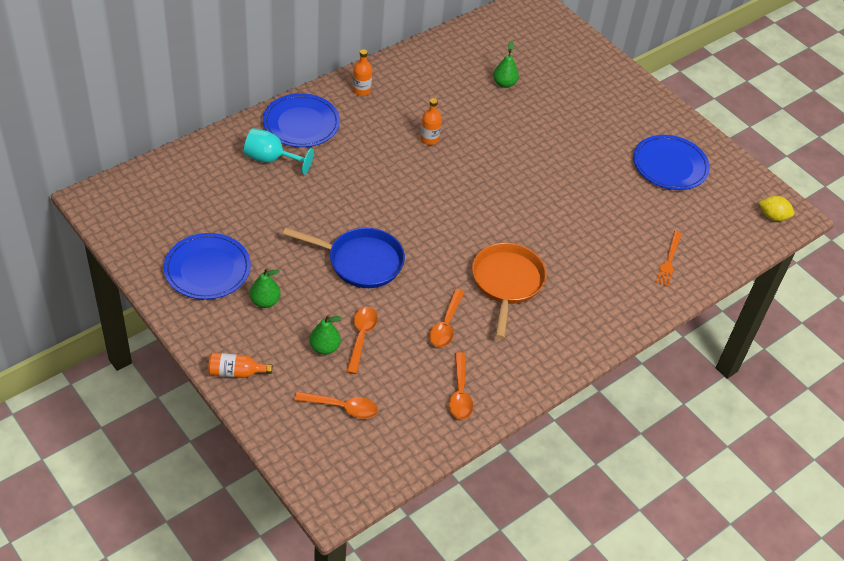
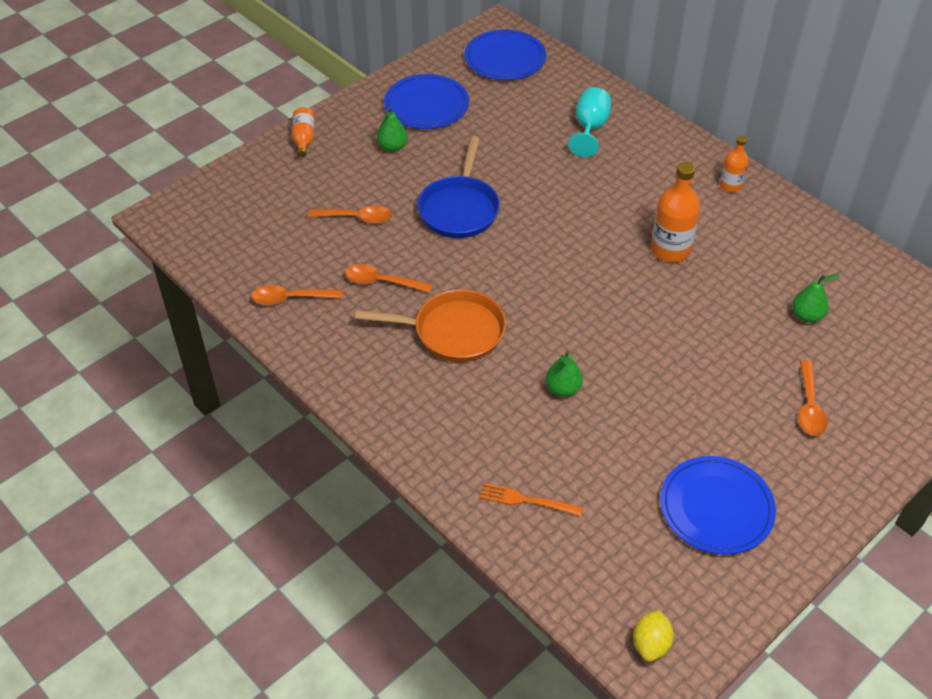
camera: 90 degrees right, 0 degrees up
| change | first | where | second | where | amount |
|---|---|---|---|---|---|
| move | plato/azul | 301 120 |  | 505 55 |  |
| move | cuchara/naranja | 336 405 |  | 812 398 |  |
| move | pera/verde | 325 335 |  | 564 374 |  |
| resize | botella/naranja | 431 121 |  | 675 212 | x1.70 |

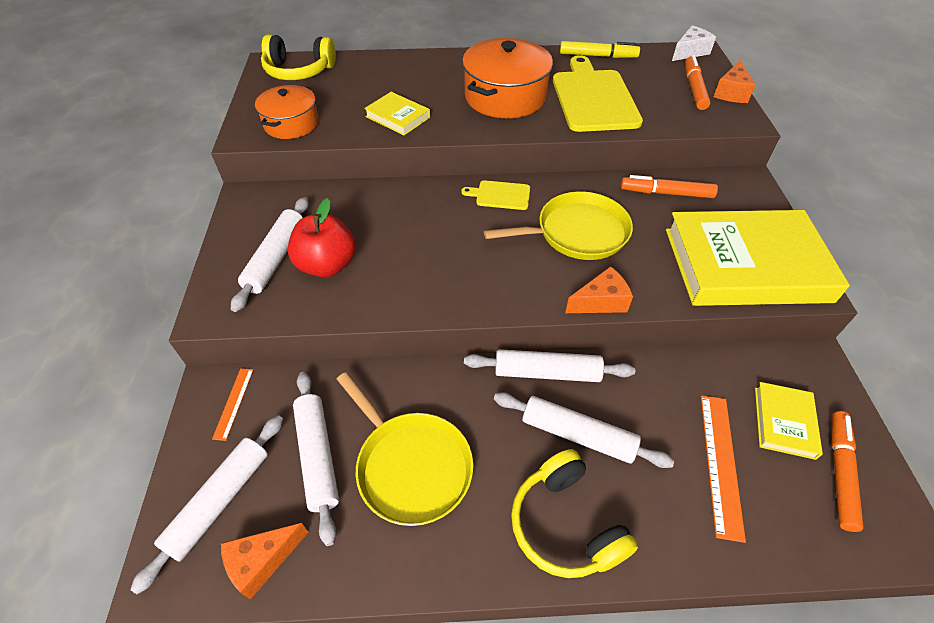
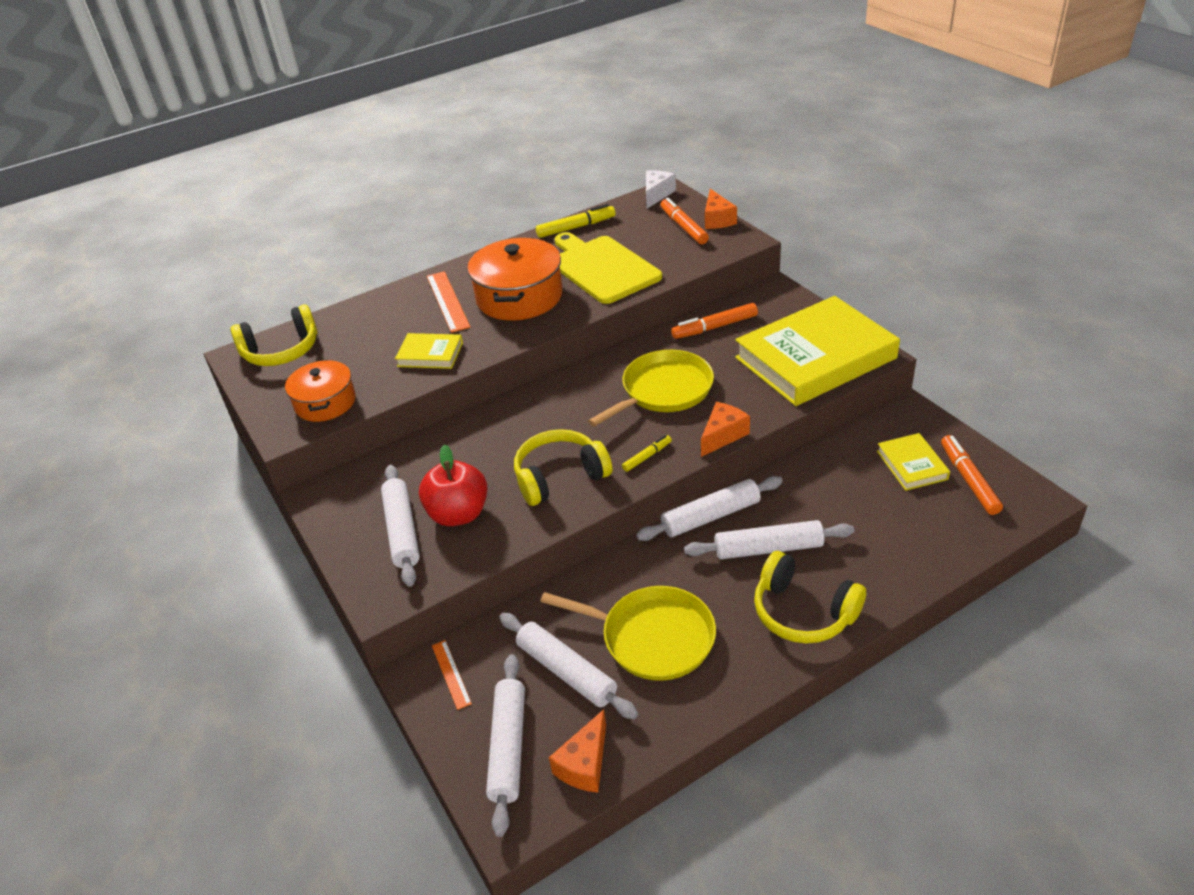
camera: 25 degrees left, 10 degrees down
| change | first | where | second | where | amount |
|---|---|---|---|---|---|
| delete | tabla de cortar/amarillo | 495 195 |  |  |  |
| insert |  |  | auriculares/amarillo | 563 467 |  |
| insert |  |  | rotulador/amarillo | 647 453 |  |
| move | regla/naranja | 723 469 |  | 449 302 |  |

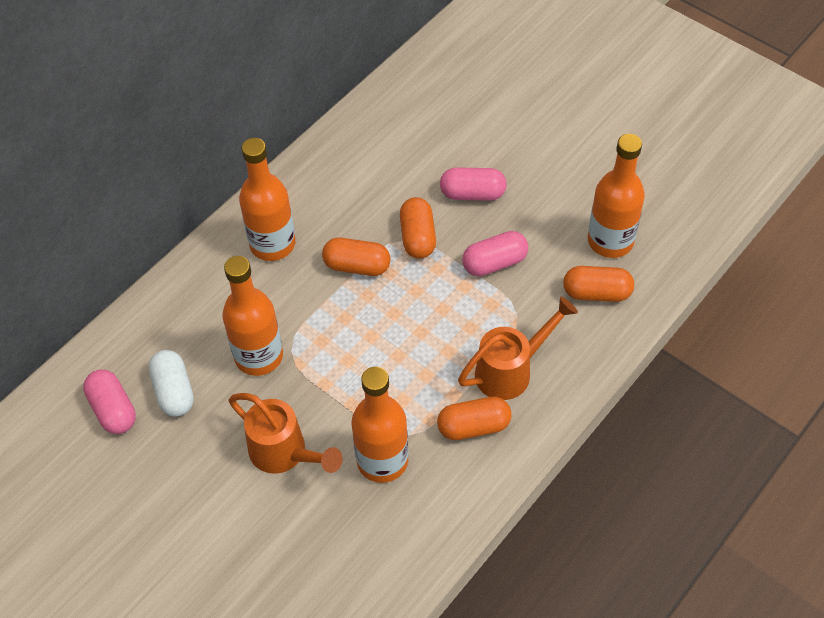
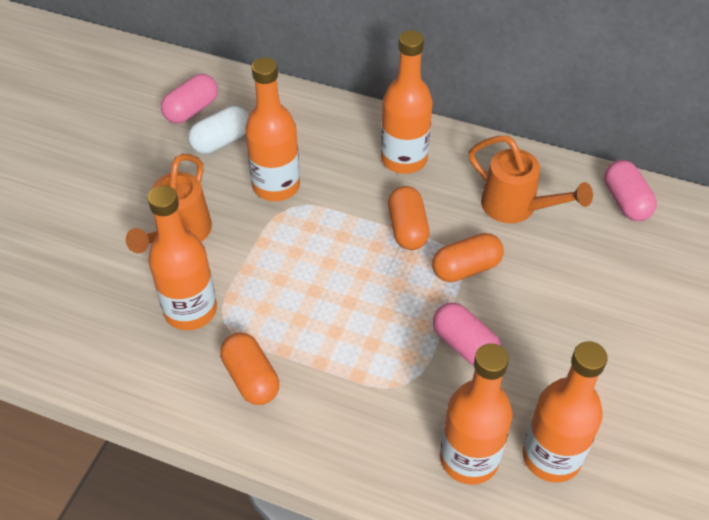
camera: 70 degrees right, 5 degrees down
| change | first | where | second | where | amount |
|---|---|---|---|---|---|
| move | cápsula/rosa | 473 184 |  | 630 190 |  |
| move | regadera/naranja | 518 348 |  | 531 179 |  |
| replace | cápsula/naranja | 598 284 | botella/naranja | 476 414 |  |

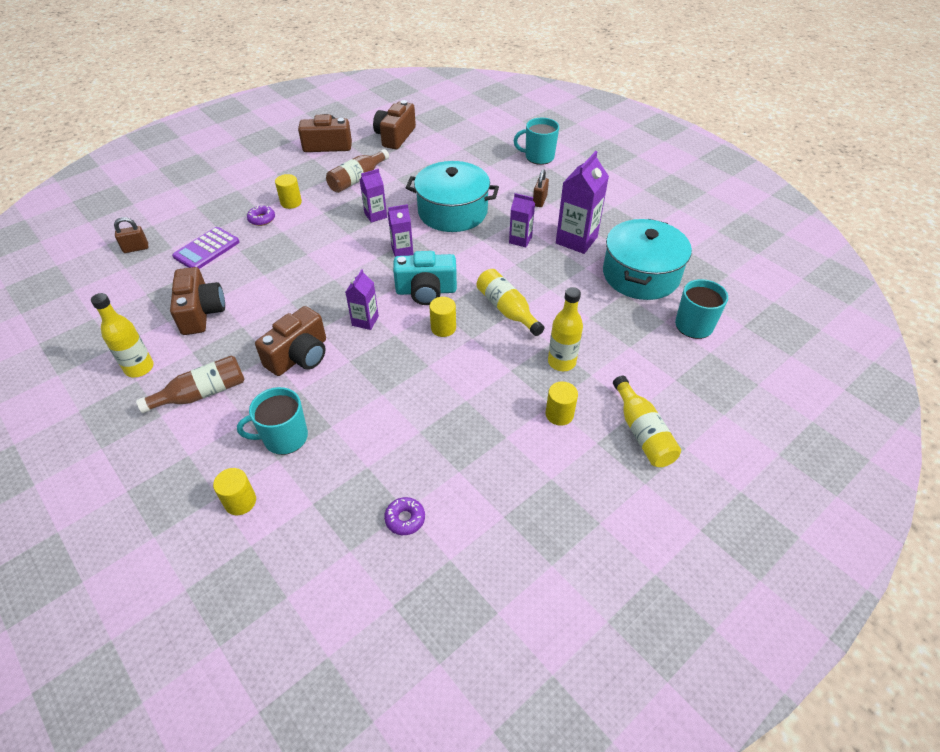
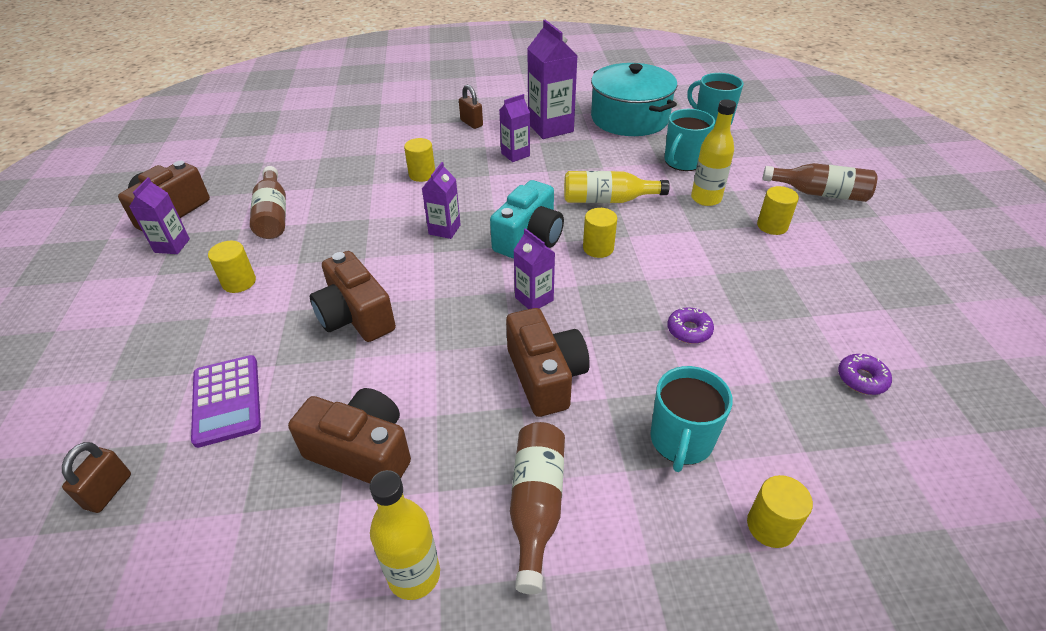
camera: 55 degrees left, 5 degrees down
| change | first | where | second | where | amount |
|---|---|---|---|---|---|
| move | rosquilla/morado | 261 215 |  | 690 325 |  |
| move | cartón de leche/morado | 373 196 |  | 159 215 |  |
| move | cámara/marrón | 394 124 |  | 353 296 |  |
| move | taza/turquesa | 536 141 |  | 689 140 |  |
| replace | olla/turquesa | 452 196 | cilindro/amarillo | 419 160 |  |
| recolor | botella/amarillo | 647 421 | botella/marrón | 820 182 |  |

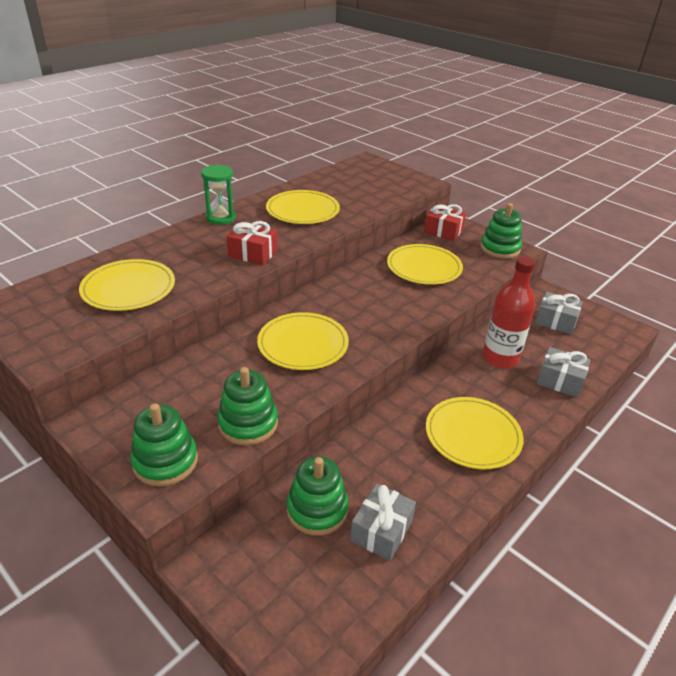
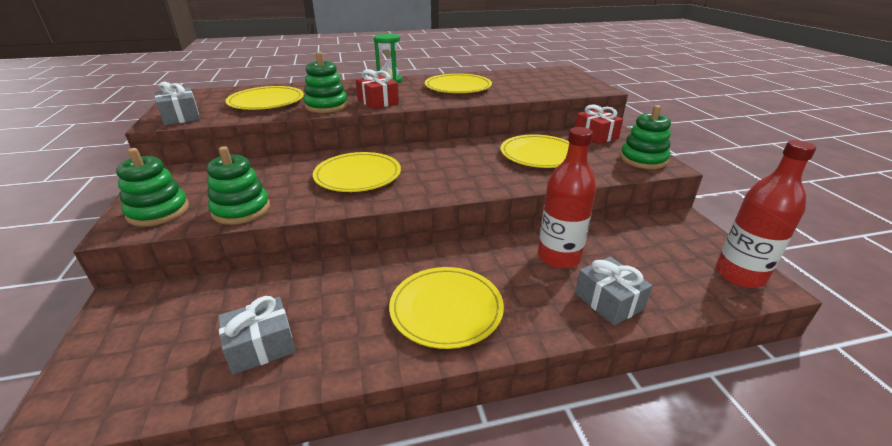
camera: 35 degrees right, 5 degrees down
| change | first | where | second | where | amount |
|---|---|---|---|---|---|
| insert |  |  | botella/rojo | 766 214 |  |
| move | juguete apilable/verde | 317 496 |  | 326 82 |  |
| move | regalo/gris | 559 313 |  | 177 103 |  |

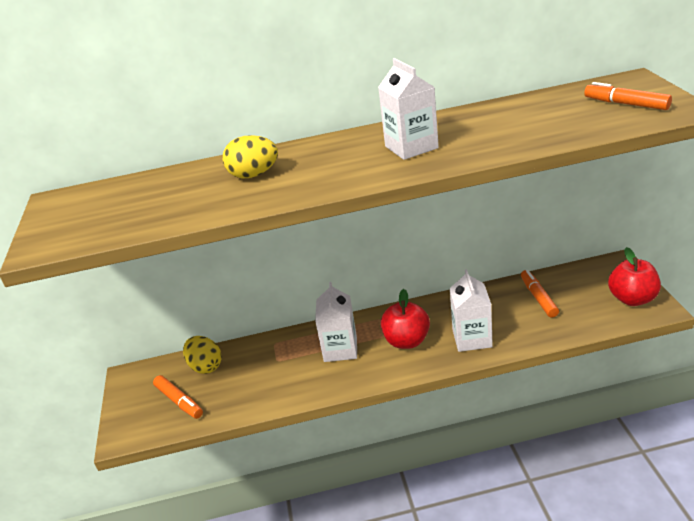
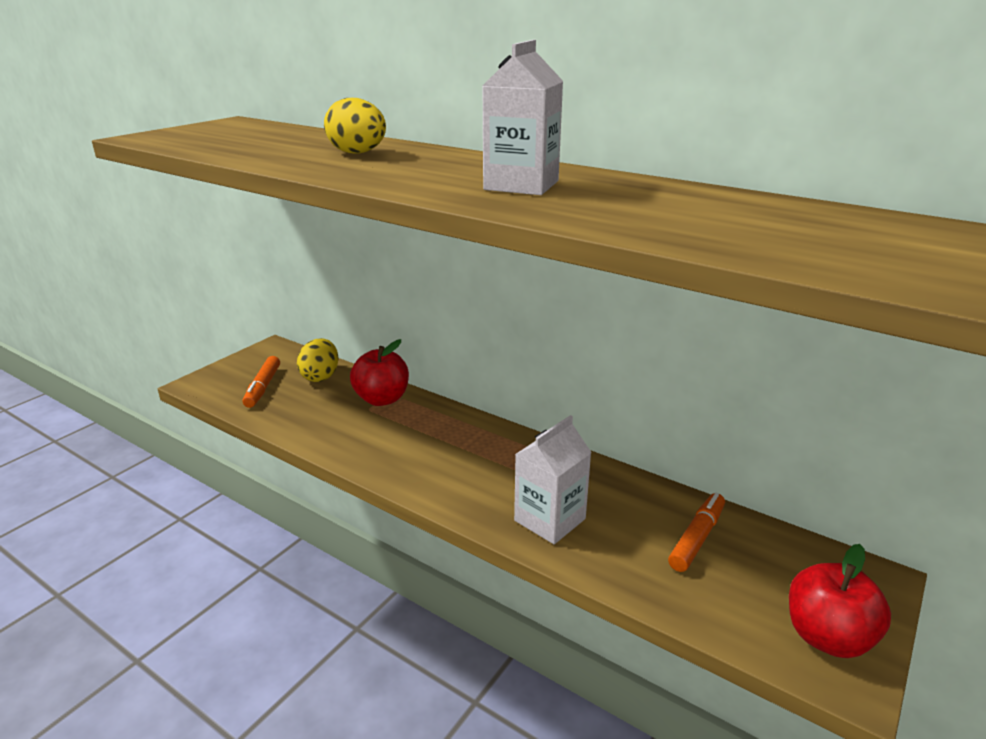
camera: 40 degrees right, 5 degrees down
| change | first | where | second | where | amount |
|---|---|---|---|---|---|
| delete | cartón de leche/blanco | 336 322 |  |  |  |
| delete | rotulador/naranja | 628 96 |  |  |  |
| move | manzana/rojo | 405 319 |  | 379 372 |  |

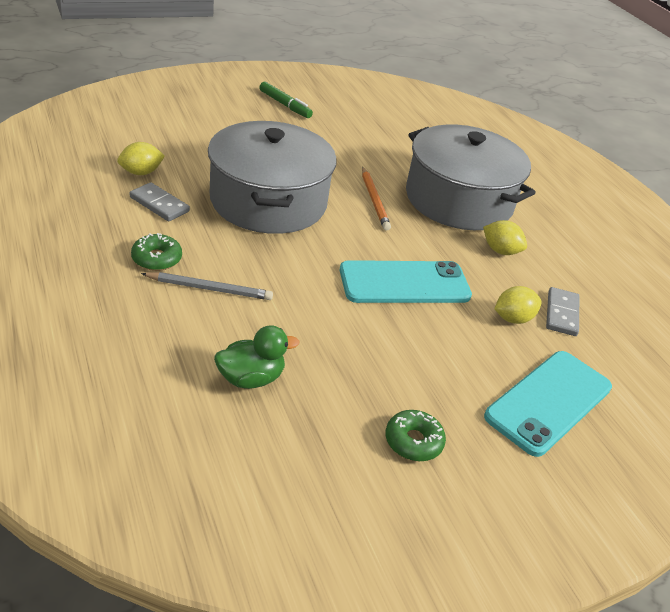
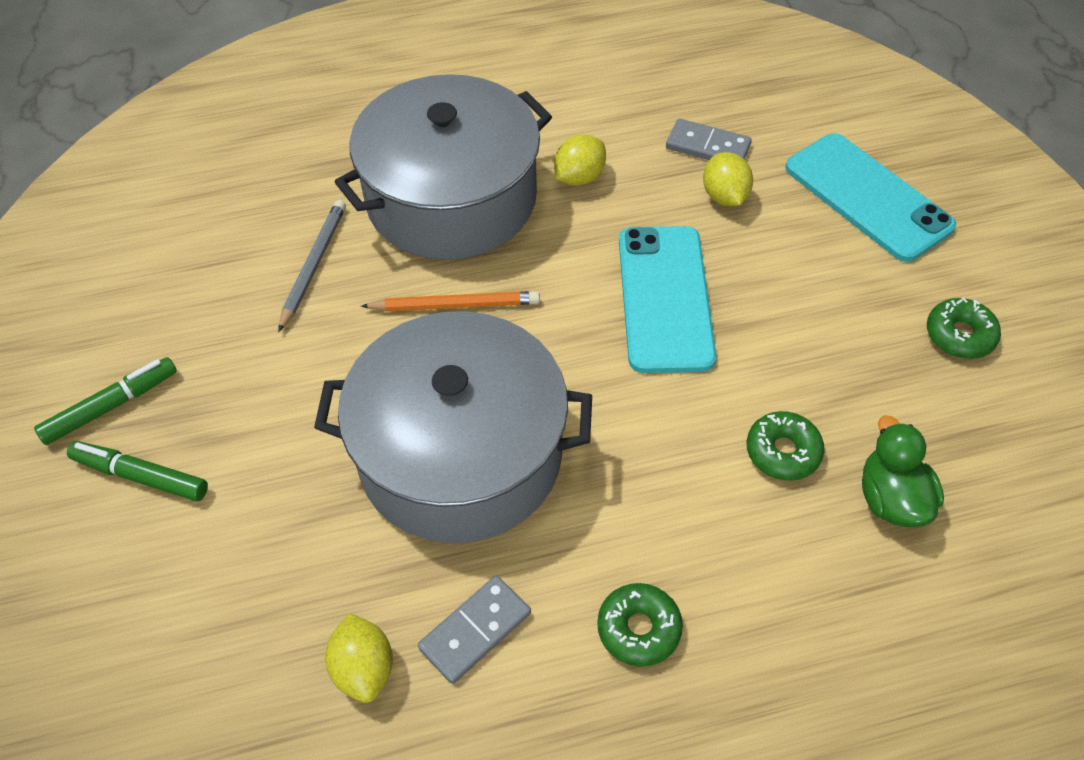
camera: 75 degrees left, 15 degrees up
| change | first | where | second | where | amount |
|---|---|---|---|---|---|
| insert |  |  | rotulador/verde | 137 471 |  |
| insert |  |  | rosquilla/verde | 785 446 |  |
| move | lápiz/gris | 207 286 |  | 312 266 |  |

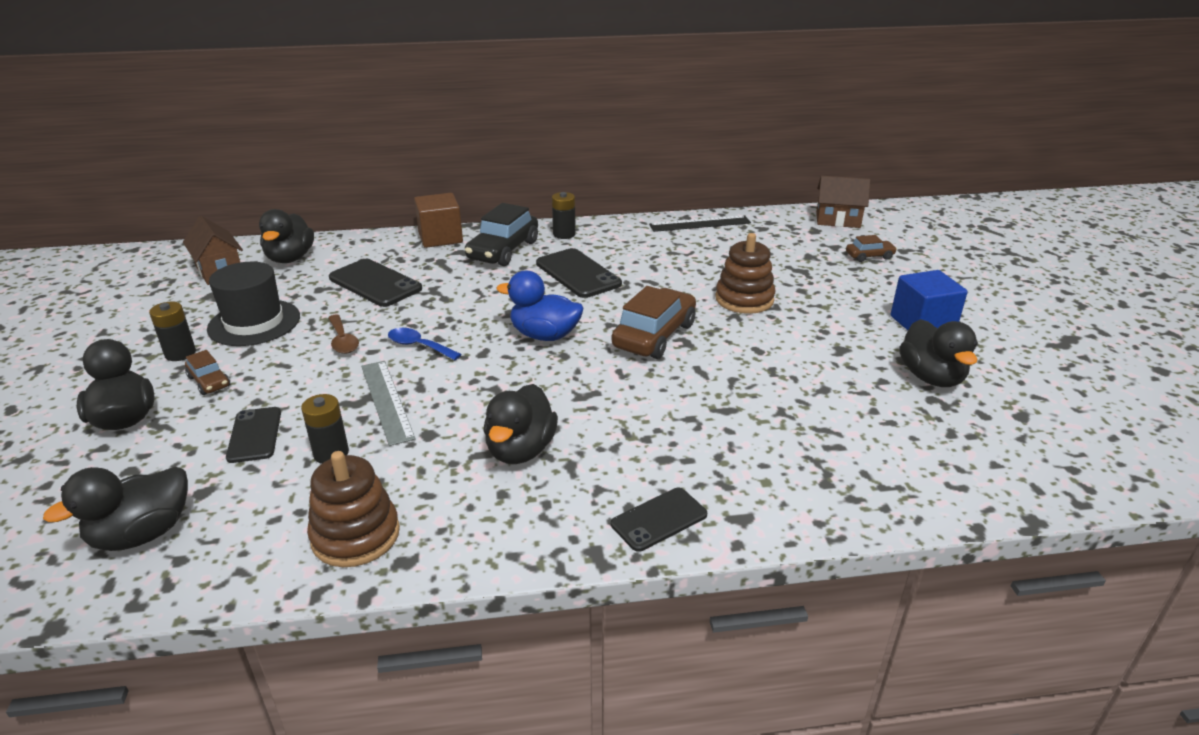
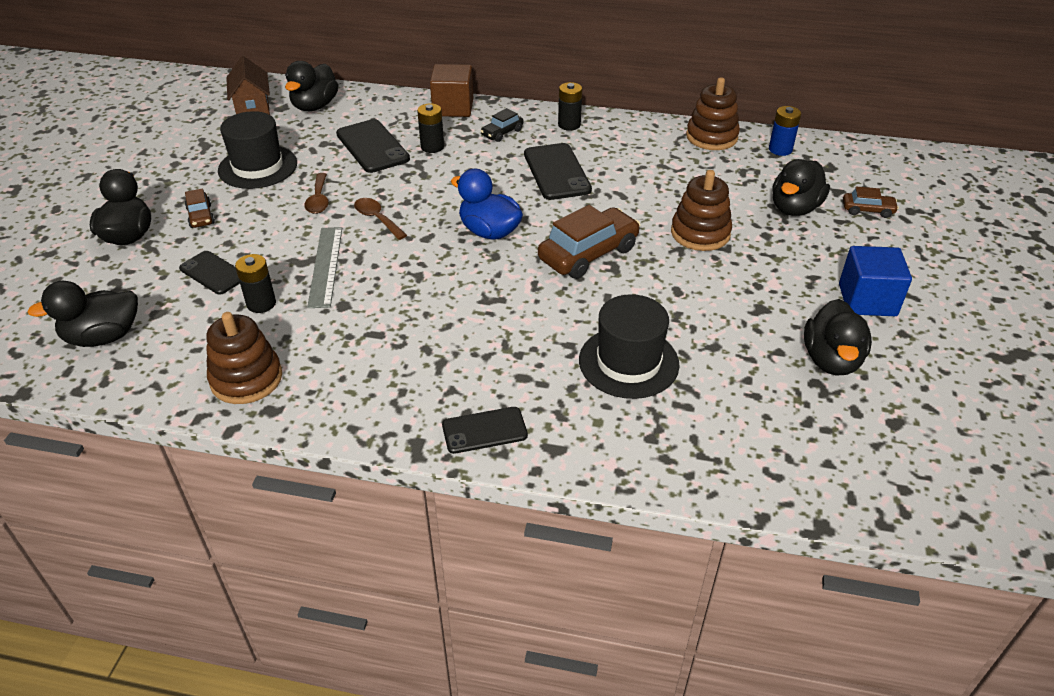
camera: 20 degrees right, 10 degrees up
| change | first | where | second | where | amount |
|---|---|---|---|---|---|
| delete | casa/marrón | 843 202 |  |  |  |
| insert |  |  | sombrero/negro | 629 346 |  |
| insert |  |  | pila/azul | 785 131 |  |
| move | pila/negro | 172 331 |  | 430 128 |  |
| move | pato/negro | 521 424 |  | 801 187 |  |
| replace | regla/negro | 700 224 | juguete apilable/marrón | 713 113 |  |
| recolor | cuchara/azul | 424 344 | cuchara/marrón | 380 219 |  |
| rotate | móvil/negro | 253 435 |  | 209 273 | 60 degrees counterclockwise |
| resize | coche/negro | 501 234 |  | 502 125 | x0.51 |

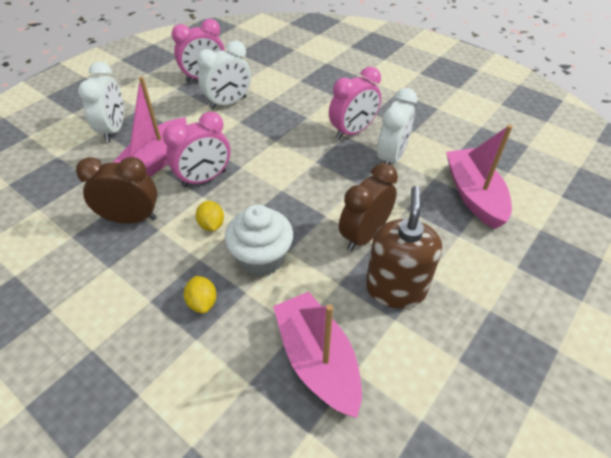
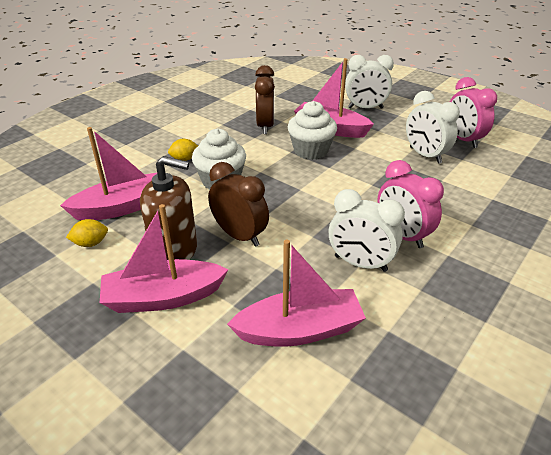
camera: 90 degrees right, 10 degrees down
| change | first | where | second | where | amount |
|---|---|---|---|---|---|
| insert |  |  | barco/rosa | 164 258 |  |
| move | limón/amarillo | 210 216 |  | 87 233 |  |
| replace | despertador/rosa | 196 150 | magdalena/blanco | 312 130 |  |

